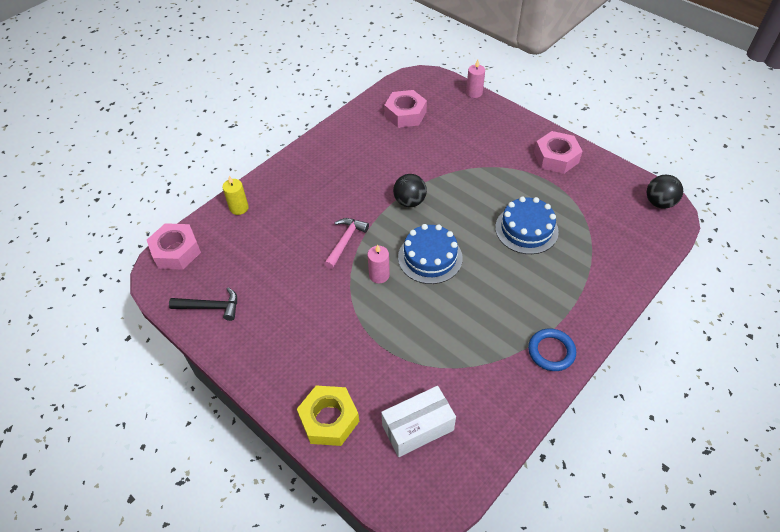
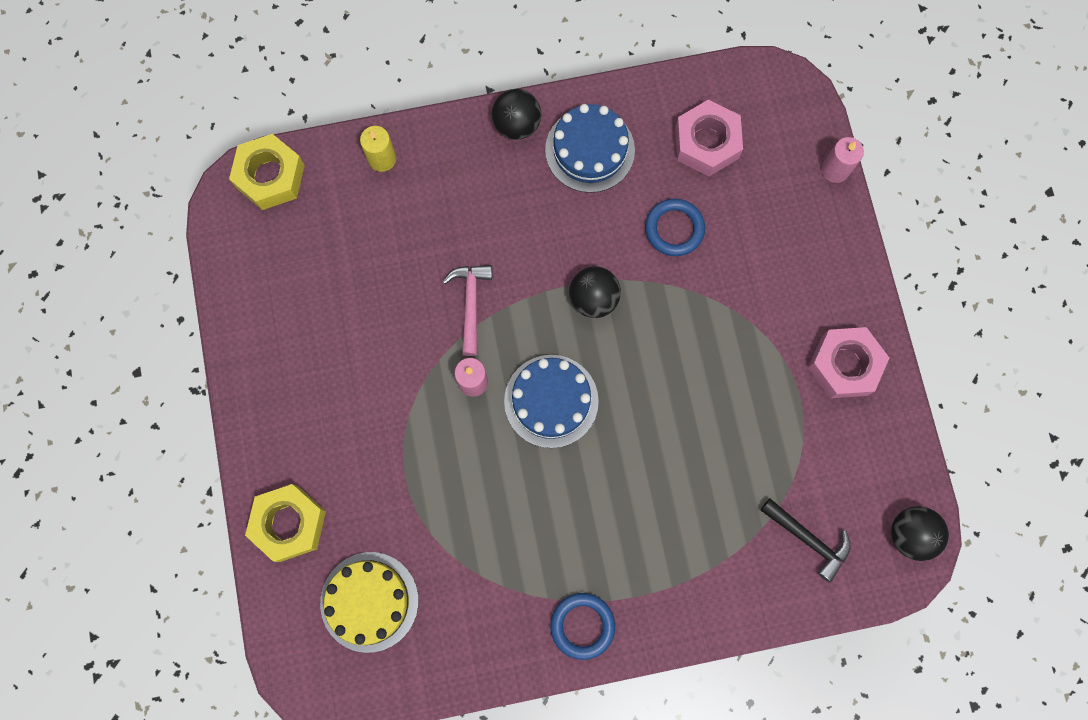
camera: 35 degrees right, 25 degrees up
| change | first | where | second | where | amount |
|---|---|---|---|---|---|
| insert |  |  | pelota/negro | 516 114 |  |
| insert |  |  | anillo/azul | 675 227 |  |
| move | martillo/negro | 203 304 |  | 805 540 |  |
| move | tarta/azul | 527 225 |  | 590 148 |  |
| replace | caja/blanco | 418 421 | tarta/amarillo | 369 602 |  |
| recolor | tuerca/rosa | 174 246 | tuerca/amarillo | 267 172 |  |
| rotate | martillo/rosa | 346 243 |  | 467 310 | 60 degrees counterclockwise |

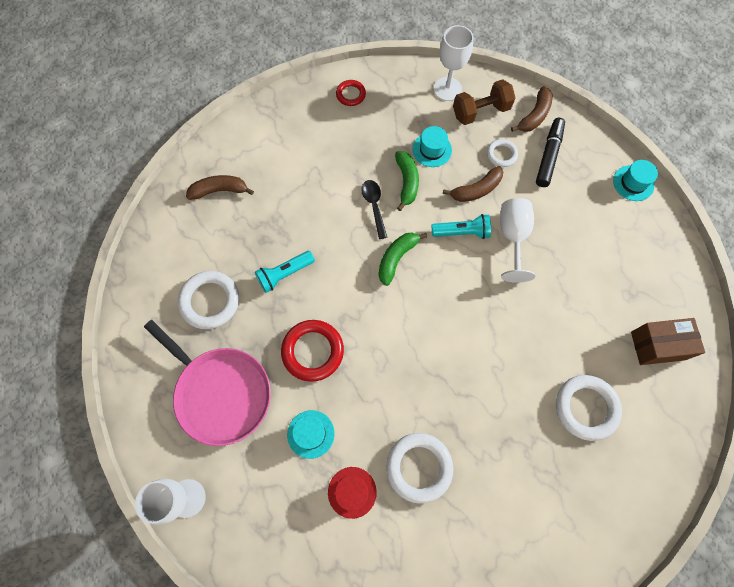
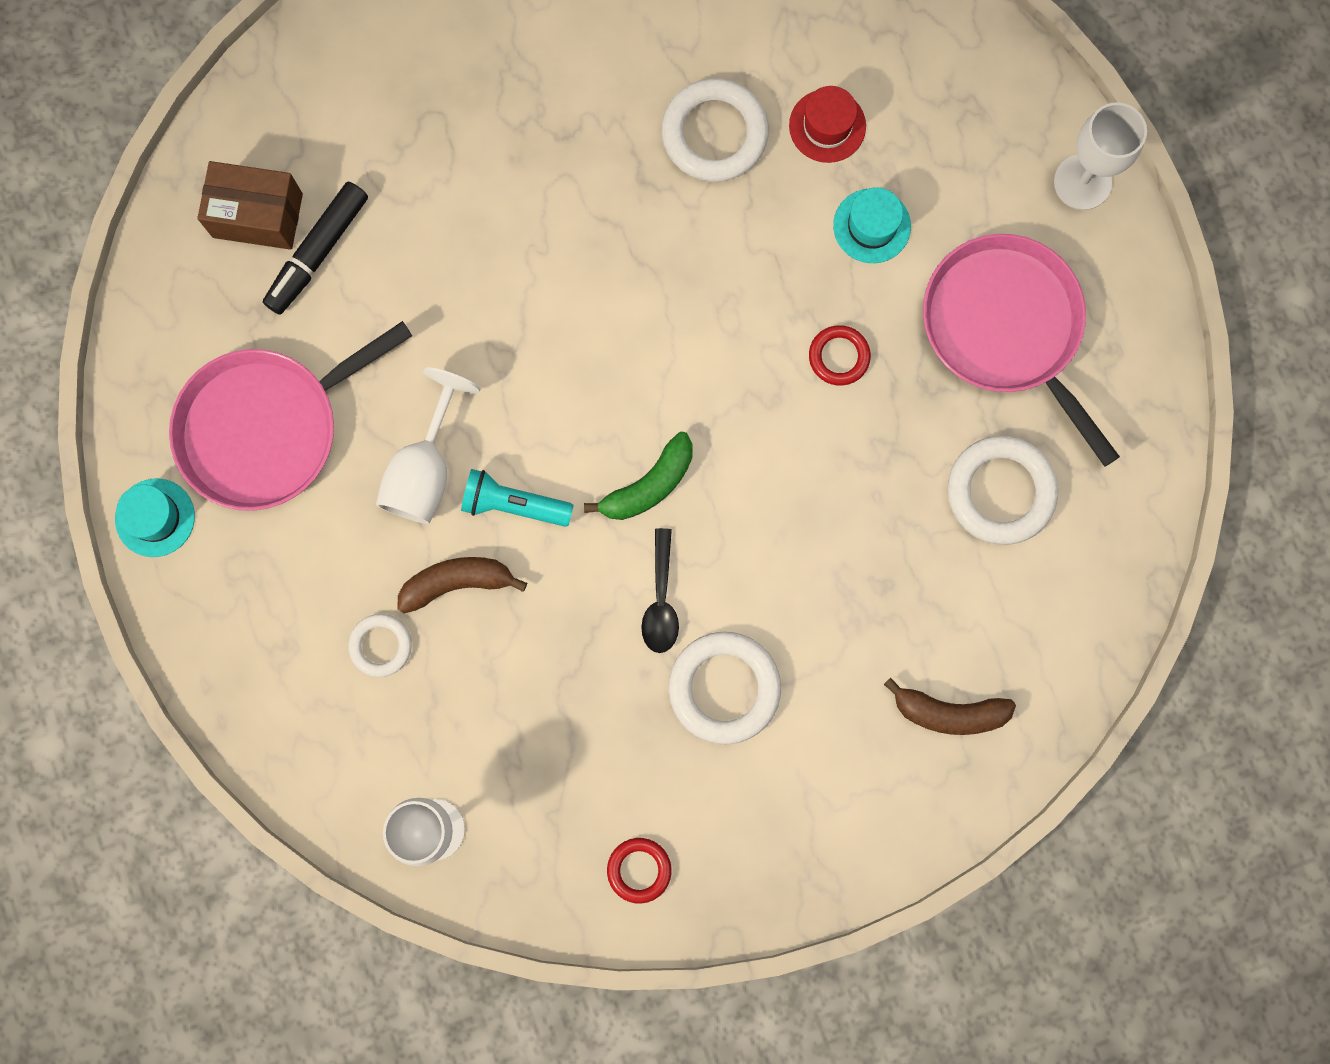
camera: 165 degrees left, 10 degrees up
| change | first | where | second | where | amount |
|---|---|---|---|---|---|
| delete | lámpara de mano/turquesa | 285 272 |  |  |  |
| delete | plátano/verde | 407 181 |  |  |  |
| delete | sombrero/turquesa | 432 146 |  |  |  |
| delete | mancuerna/marrón | 484 102 |  |  |  |
| delete | plátano/marrón | 532 109 |  |  |  |
| insert |  |  | sartén/rosa | 290 416 |  |
| move | rotulador/negro | 550 152 |  | 315 248 |  |
| move | anillo/blanco | 589 408 |  | 725 688 |  |
| resize | anillo/rojo | 312 351 |  | 840 355 | x0.57 |

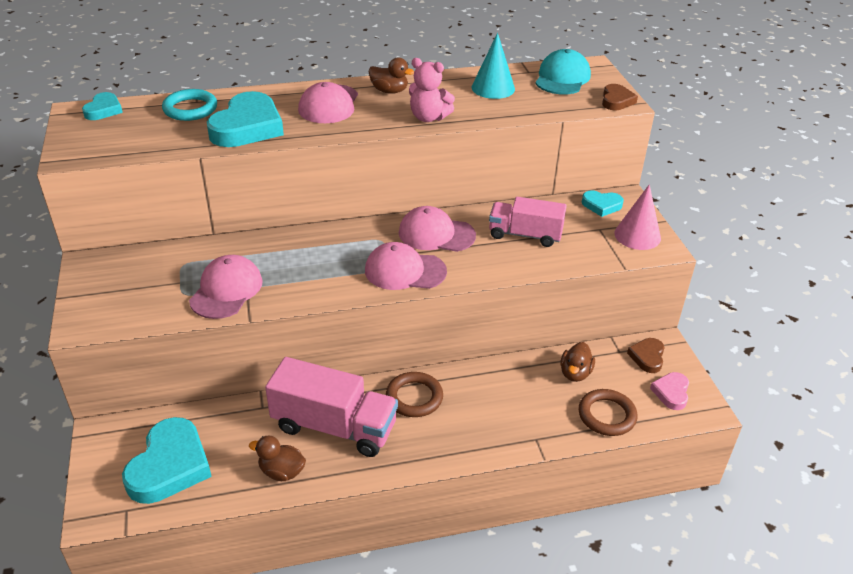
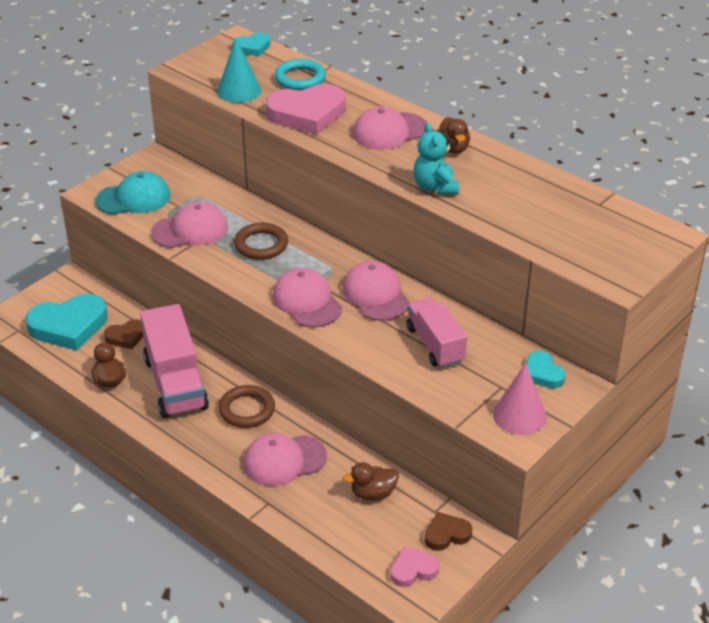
camera: 55 degrees right, 0 degrees up
| change | first | where | second | where | amount |
|---|---|---|---|---|---|
| insert |  |  | gorra/rosa | 285 459 |  |
| move | cono/turquesa | 493 66 |  | 239 70 |  |
| move | gorra/turquesa | 563 71 |  | 132 193 |  |
| move | anillo/marrón | 608 412 |  | 261 241 |  |
| move | corazón/marrón | 620 97 |  | 123 334 |  |
| recolor | corazón/turquesa | 245 119 | corazón/rosa | 306 109 |  |
| recolor | osito/rosa | 432 90 | osito/turquesa | 436 158 |  |

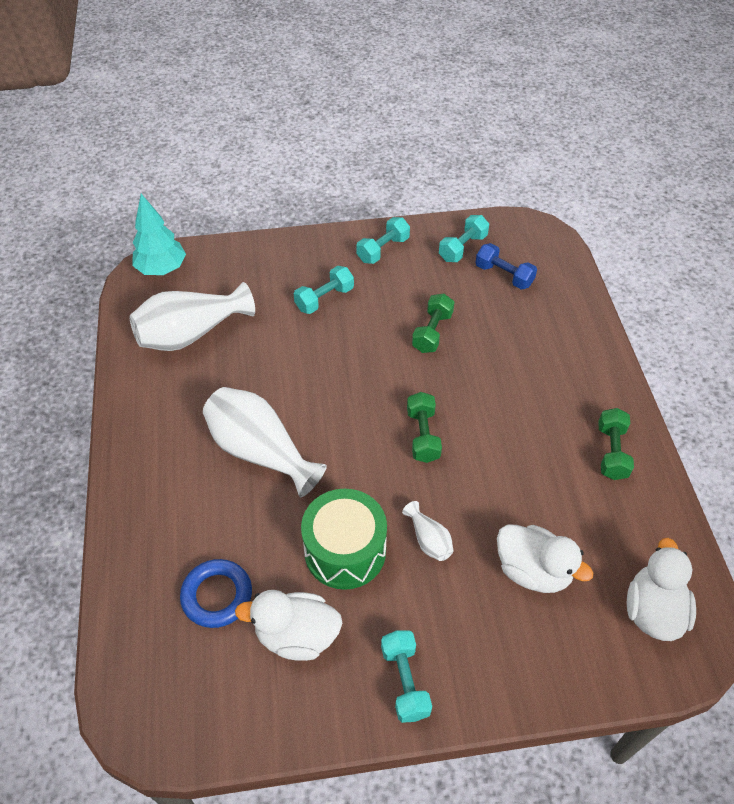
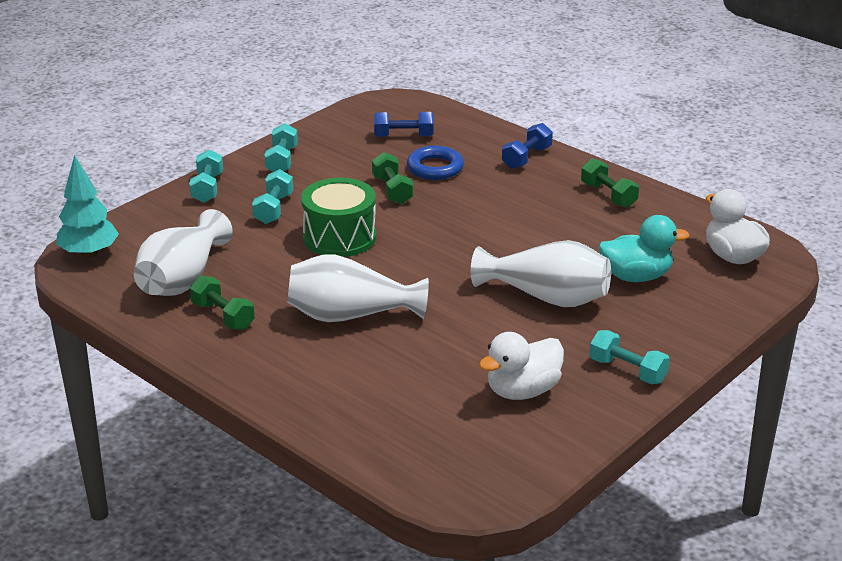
camera: 40 degrees left, 20 degrees down
| change | first | where | second | where | amount |
|---|---|---|---|---|---|
| insert |  |  | mancuerna/azul | 527 146 |  |
| move | anillo/azul | 216 593 |  | 435 163 |  |
| move | tambor/verde | 344 539 |  | 338 217 |  |
| move | mancuerna/verde | 424 427 |  | 222 303 |  |
| move | mancuerna/turquesa | 464 238 |  | 206 176 |  |
| recolor | pato/blanco | 545 558 | pato/turquesa | 644 248 |  |
| resize | florero/blanco | 427 531 |  | 541 273 | x2.14 |

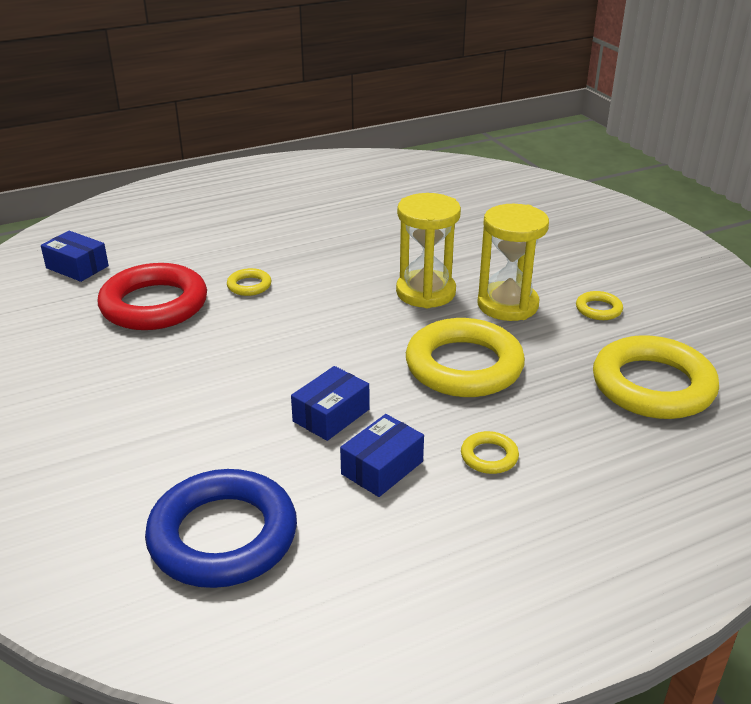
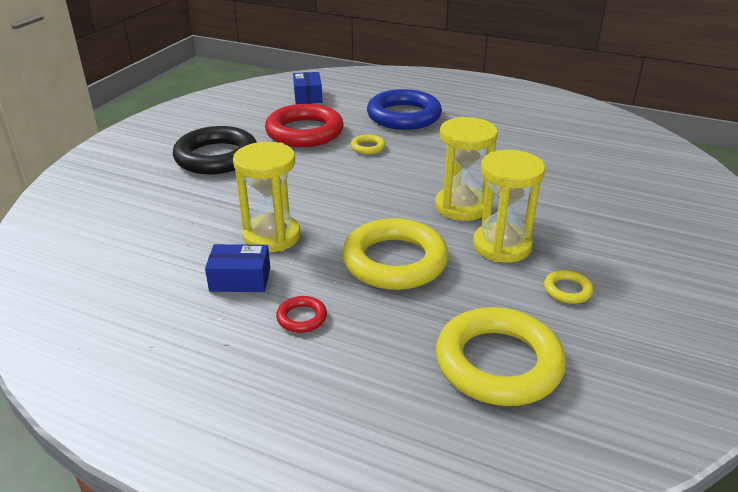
camera: 50 degrees right, 0 degrees up
| change | first | where | second | where | amount |
|---|---|---|---|---|---|
| insert |  |  | anillo/negro | 215 150 |  |
| move | anillo/azul | 221 528 |  | 404 109 |  |
| replace | caja/azul | 330 403 | reloj de arena/amarillo | 266 197 |  |
| recolor | anillo/amarillo | 490 452 | anillo/rojo | 301 314 |  |

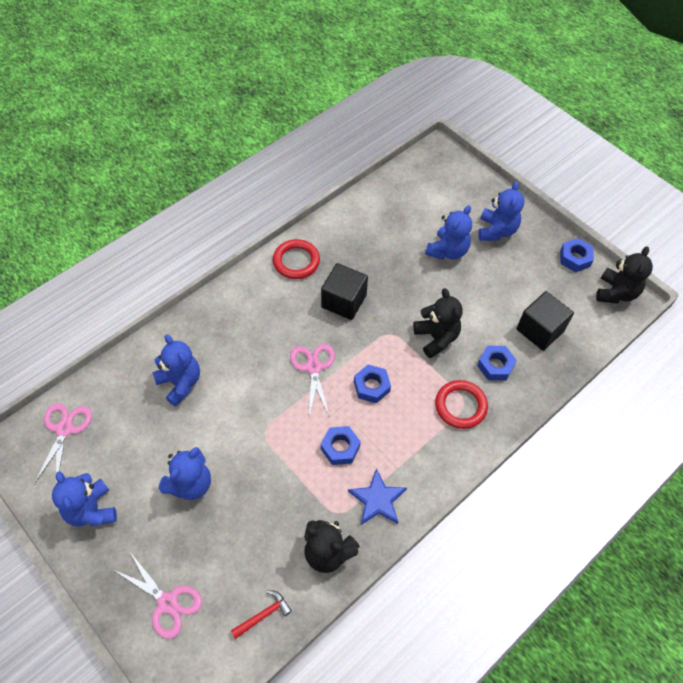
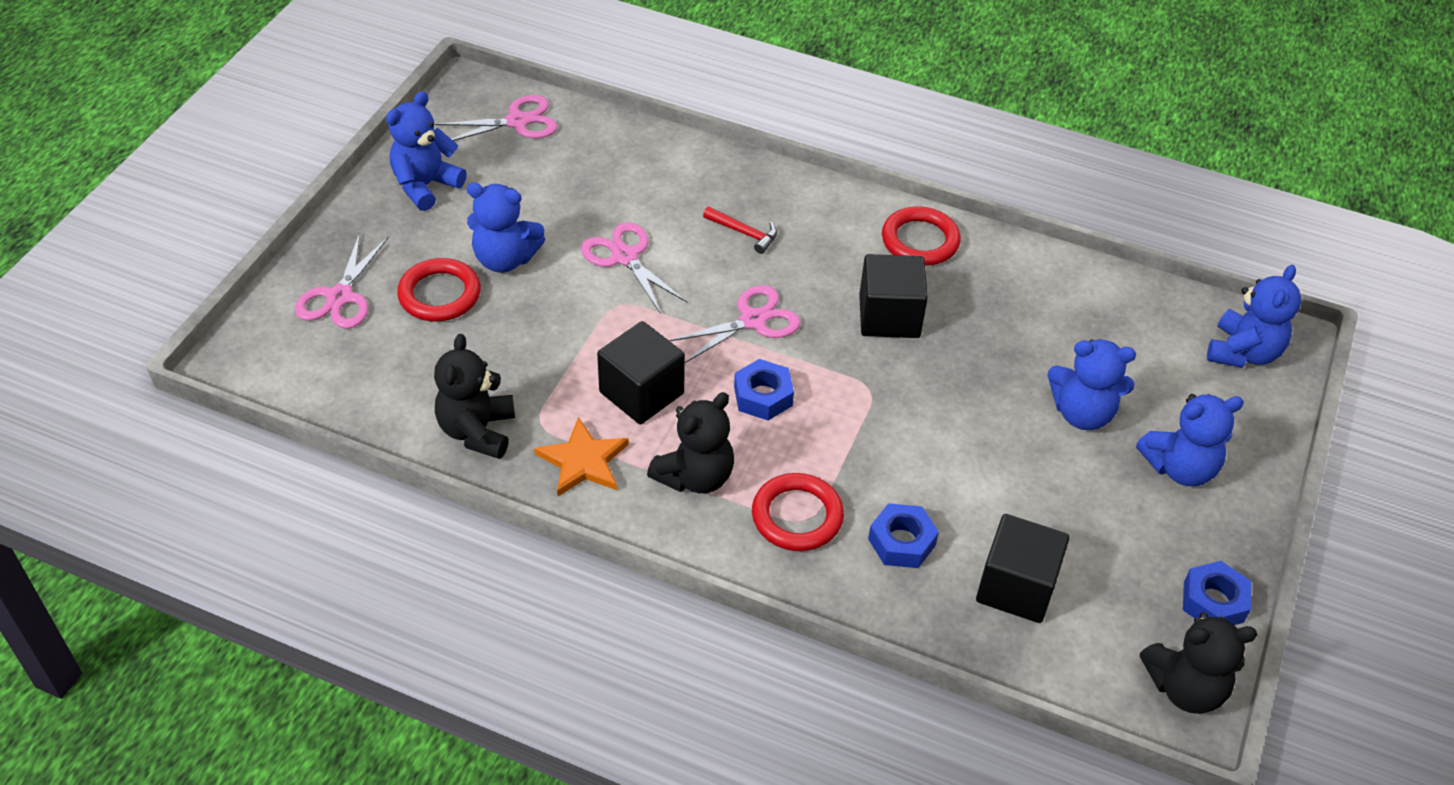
camera: 65 degrees right, 10 degrees down
| change | first | where | second | where | amount |
|---|---|---|---|---|---|
| insert |  |  | anillo/rojo | 439 290 |  |
| insert |  |  | tijeras/rosa | 634 268 |  |
| move | osito/azul | 176 370 |  | 1254 316 |  |
| move | martillo/rojo | 261 614 |  | 740 230 |  |
| move | osito/negro | 437 323 |  | 690 442 |  |
| replace | tuerca/azul | 341 445 | cubo/negro | 641 372 |  |
| recolor | estrella/azul | 377 496 | estrella/naranja | 581 456 |  |

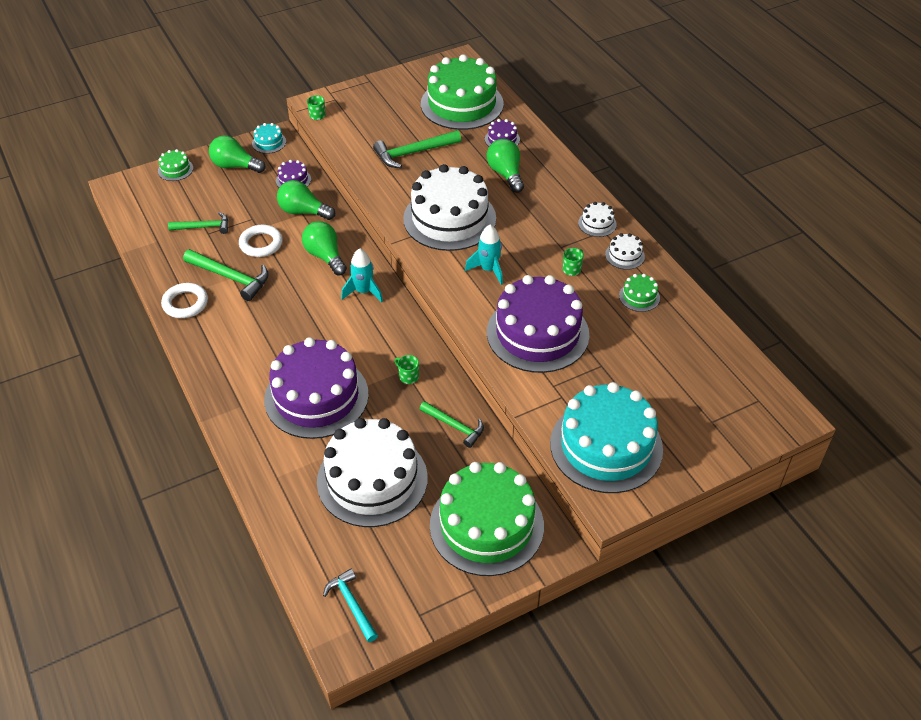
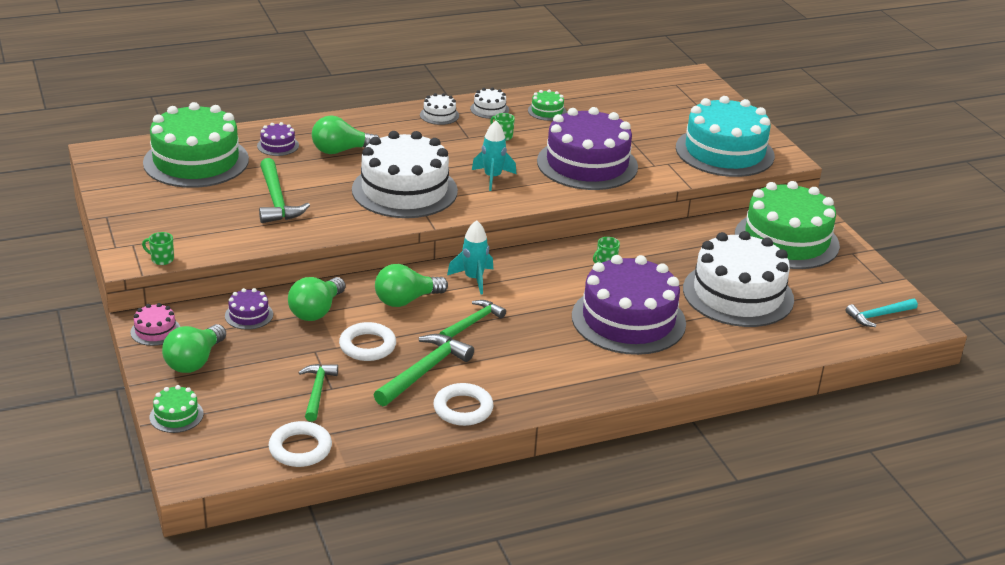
camera: 85 degrees left, 15 degrees down
| change | first | where | second | where | amount |
|---|---|---|---|---|---|
| insert |  |  | anillo/blanco | 300 444 |  |
| move | martillo/verde | 452 424 |  | 473 319 |  |
| recolor | tarta/turquesa | 269 138 | tarta/rosa | 155 324 |  |

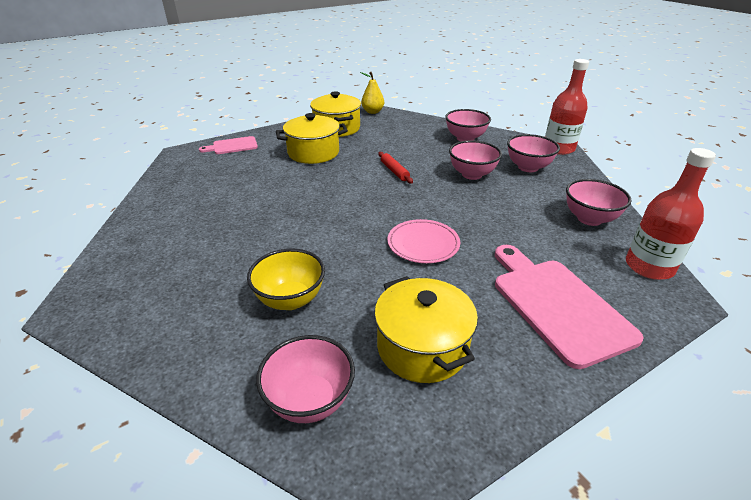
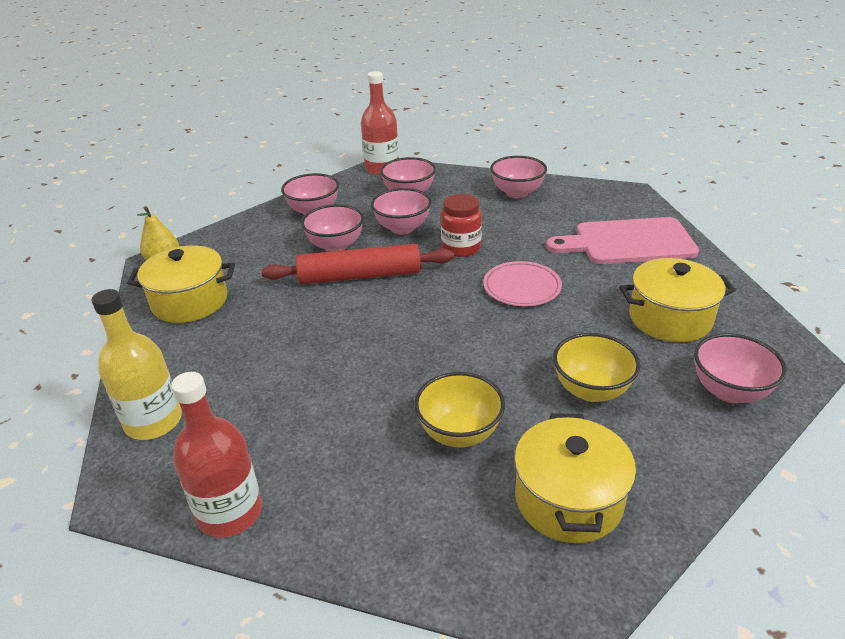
camera: 70 degrees left, 0 degrees up
| change | first | where | second | where | amount |
|---|---|---|---|---|---|
| insert |  |  | cuenco/rosa | 332 228 |  |
| insert |  |  | cuenco/amarillo | 459 410 |  |
| insert |  |  | tarro/rojo | 461 225 |  |
| move | olla/amarillo | 312 138 |  | 575 478 |  |
| move | botella/rojo | 671 214 |  | 216 455 |  |
| replace | tabla de cortar/rosa | 228 145 | botella/amarillo | 136 364 |  |
| resize | rodillo/rojo | 396 168 |  | 357 264 | x2.08 |

